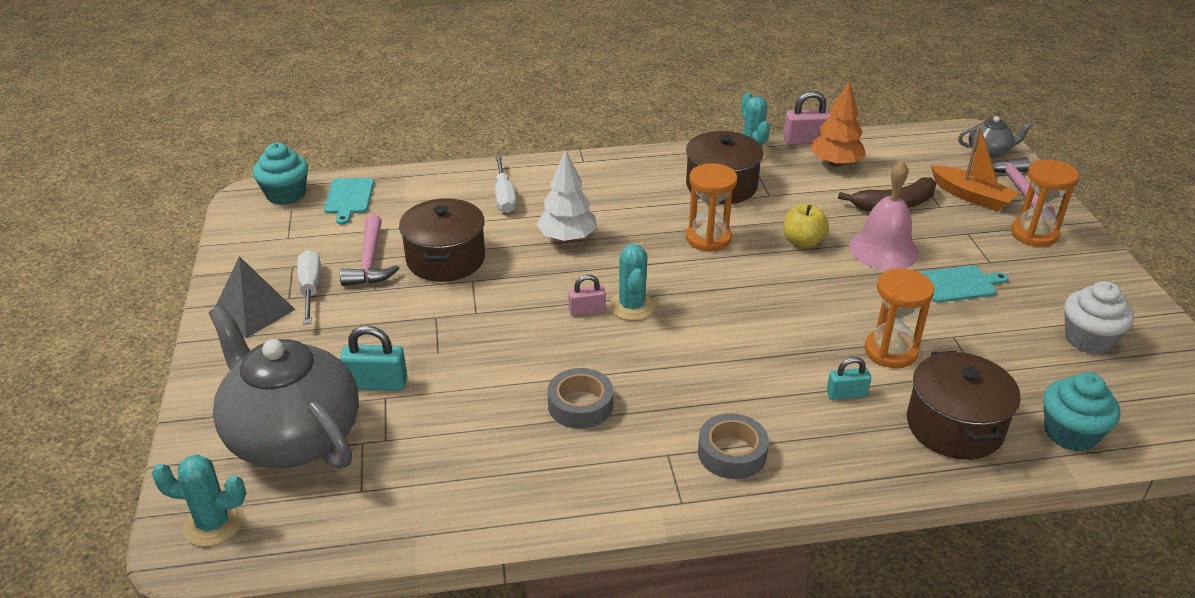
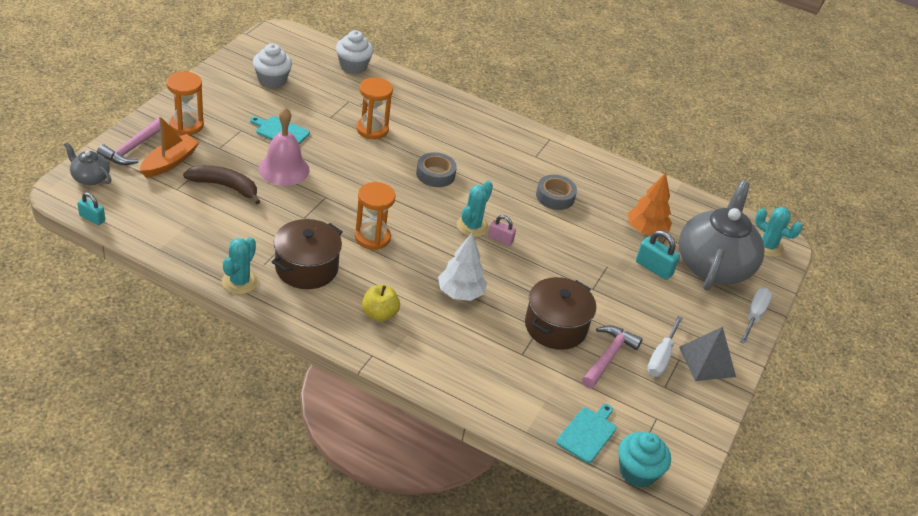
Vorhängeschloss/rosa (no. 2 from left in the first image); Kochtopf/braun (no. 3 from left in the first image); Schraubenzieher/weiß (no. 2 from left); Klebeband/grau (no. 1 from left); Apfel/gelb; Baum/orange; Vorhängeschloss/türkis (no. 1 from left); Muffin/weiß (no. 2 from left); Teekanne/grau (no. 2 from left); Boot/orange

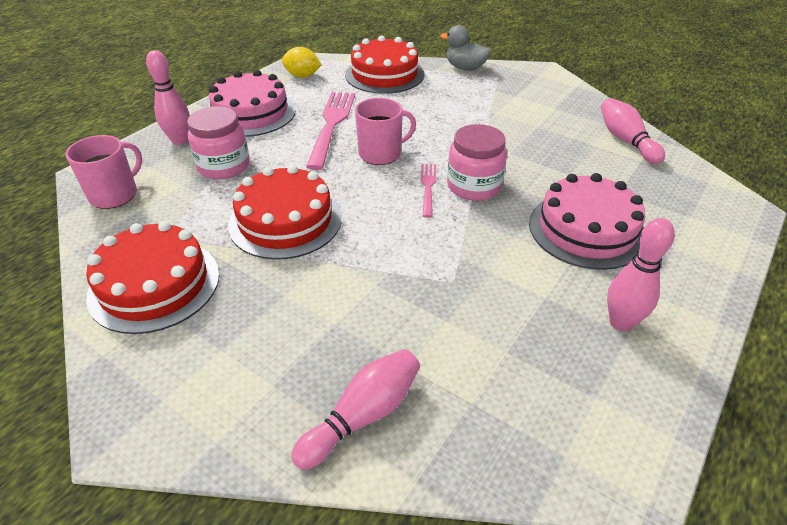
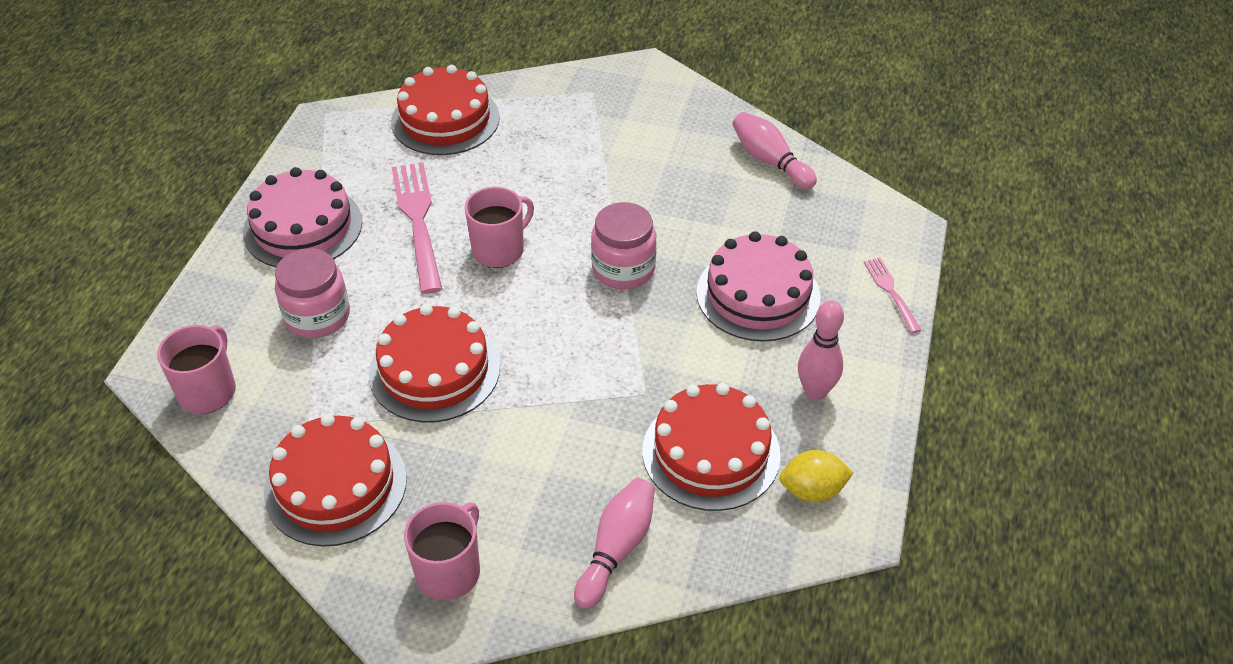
Bowlingkegel/rosa (no. 1 from left in the first image); Ente/grau; Tasse/rosa (no. 2 from left); Kuchen/rot (no. 4 from left); Zitrone/gelb; Gabel/rosa (no. 2 from left)

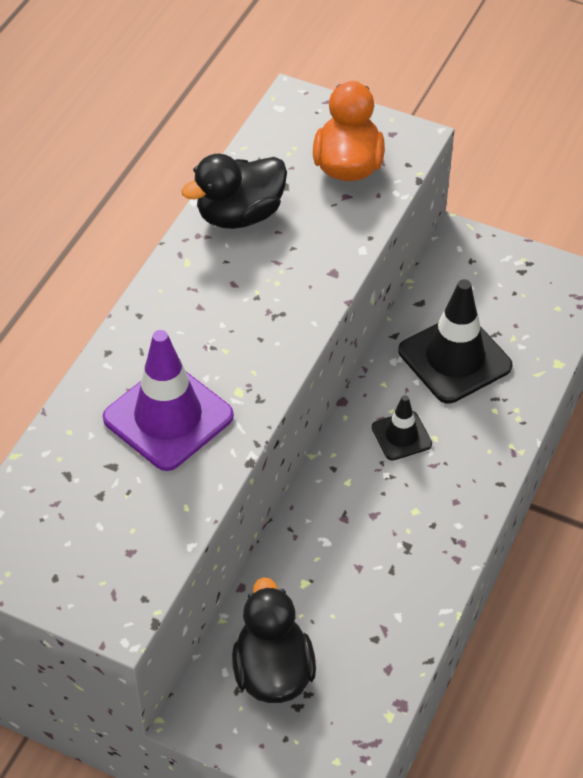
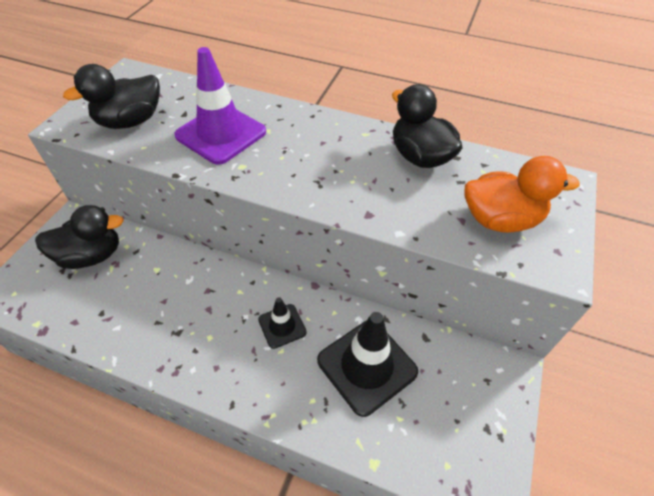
Ente/schwarz (no. 2 from left)

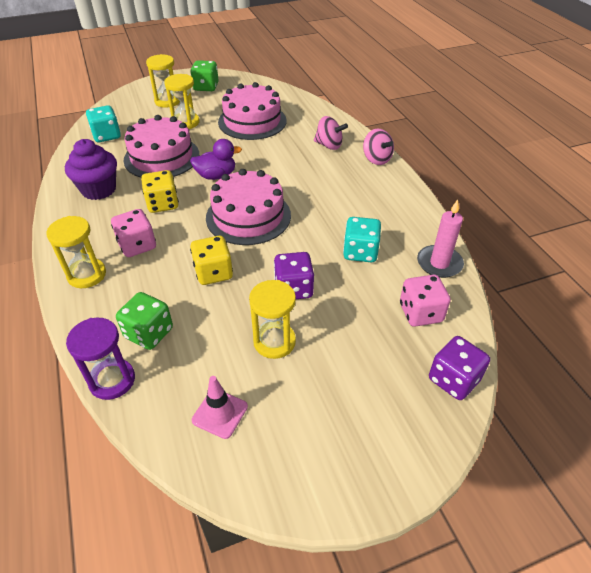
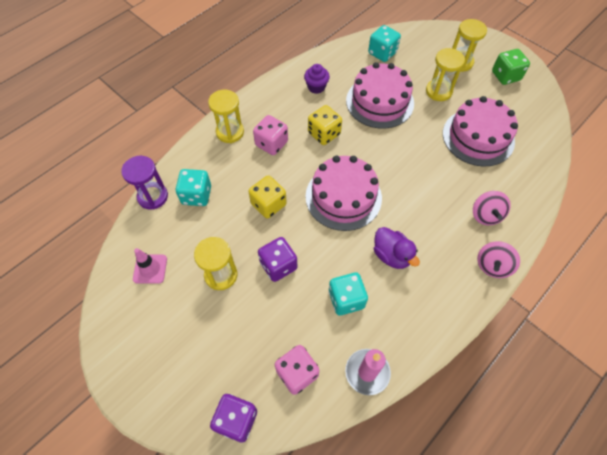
Ente/lila; Spielwürfel/türkis (no. 1 from left); Muffin/lila

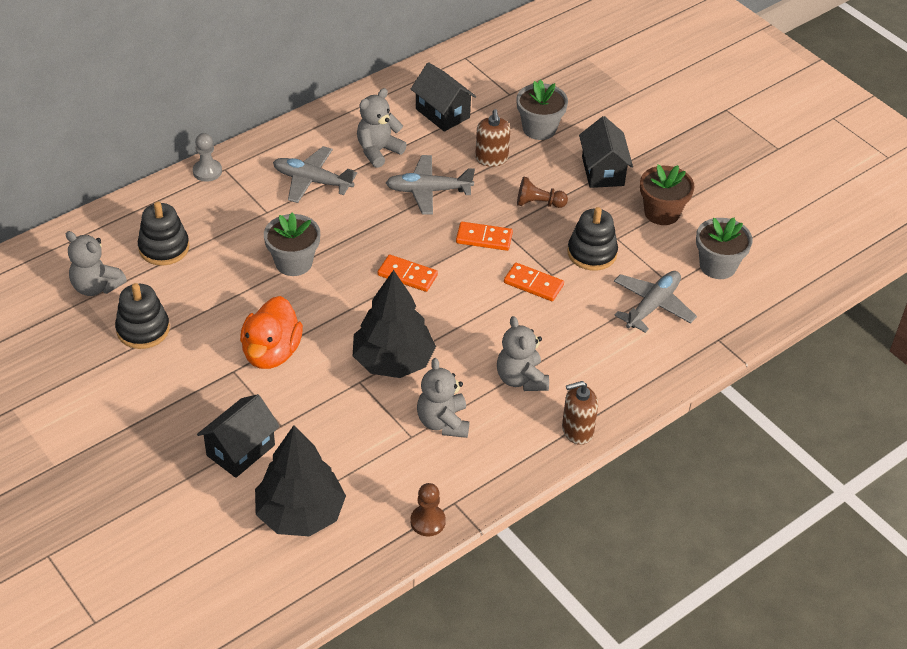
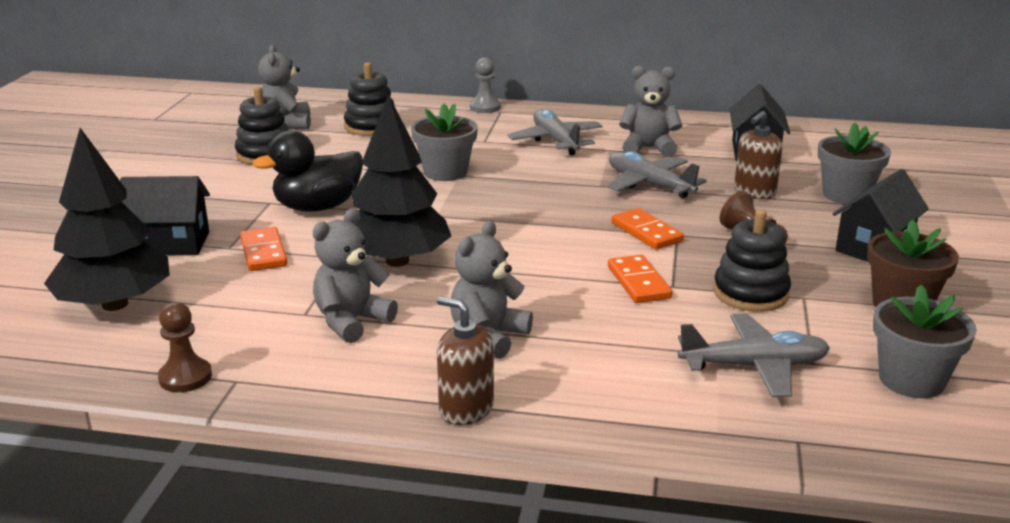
Dominostein/orange (no. 1 from left); Ente/schwarz

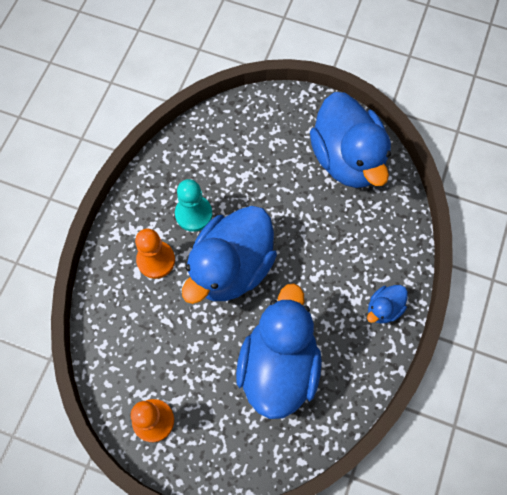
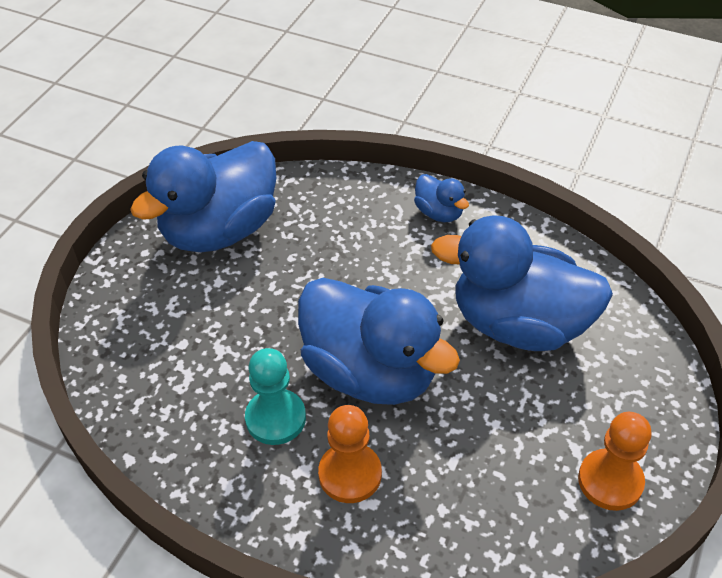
Ente/blau (no. 1 from left)

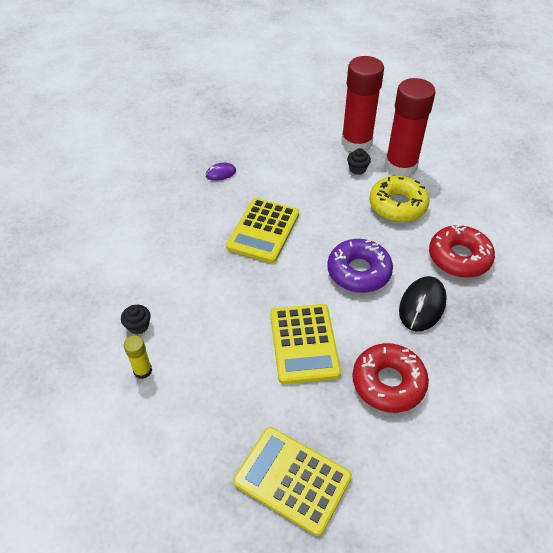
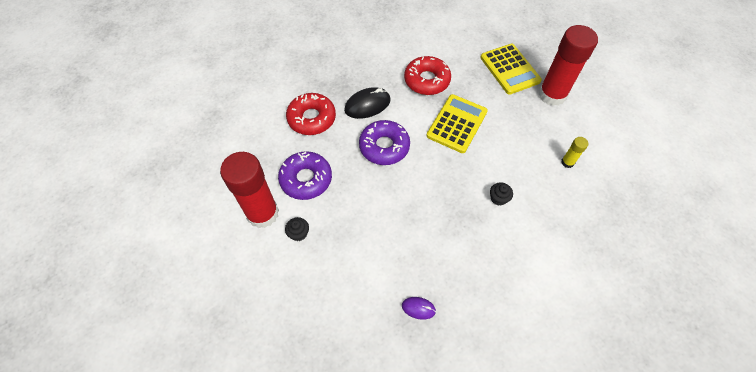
Taschenrechner/gelb (no. 1 from left in the first image); Muffin/schwarz (no. 2 from left); Klebestift/rot (no. 2 from left); Donut/lila (no. 1 from left)

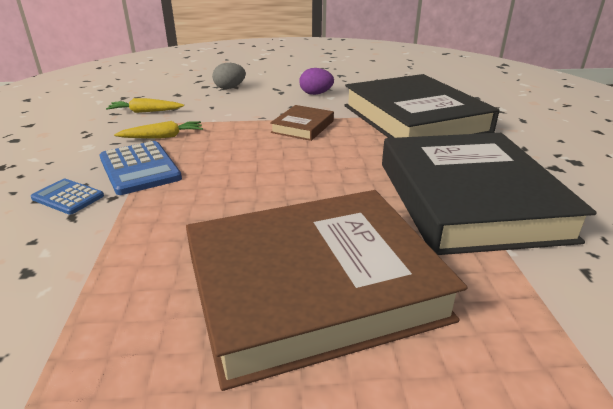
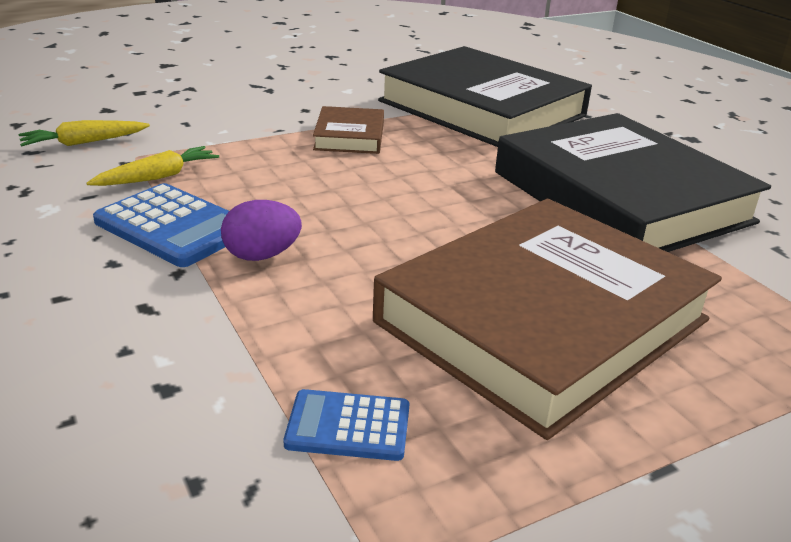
Ei/grau; Taschenrechner/blau (no. 2 from left); Ei/lila

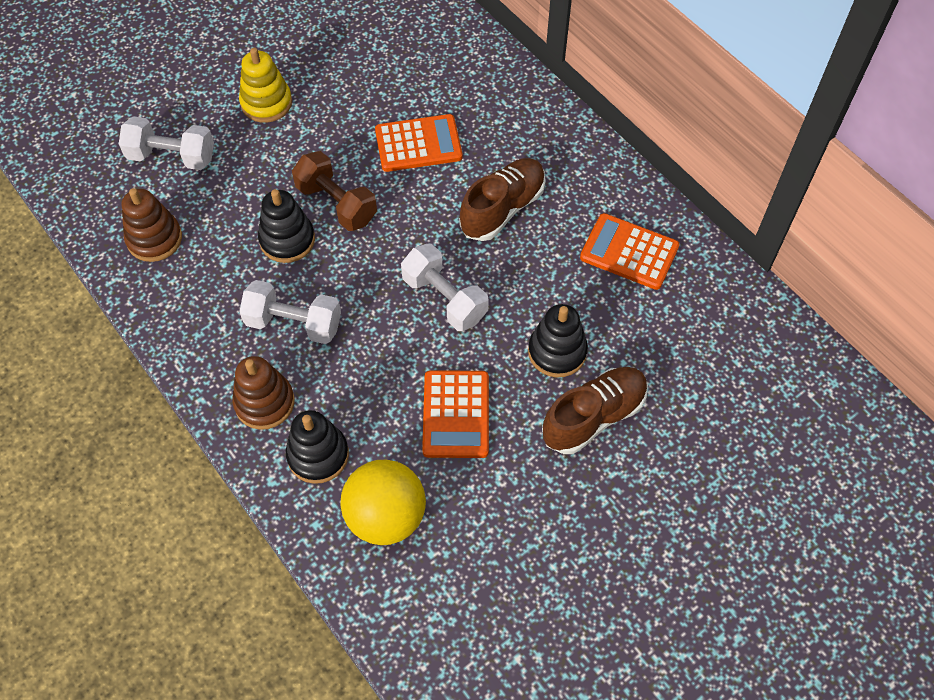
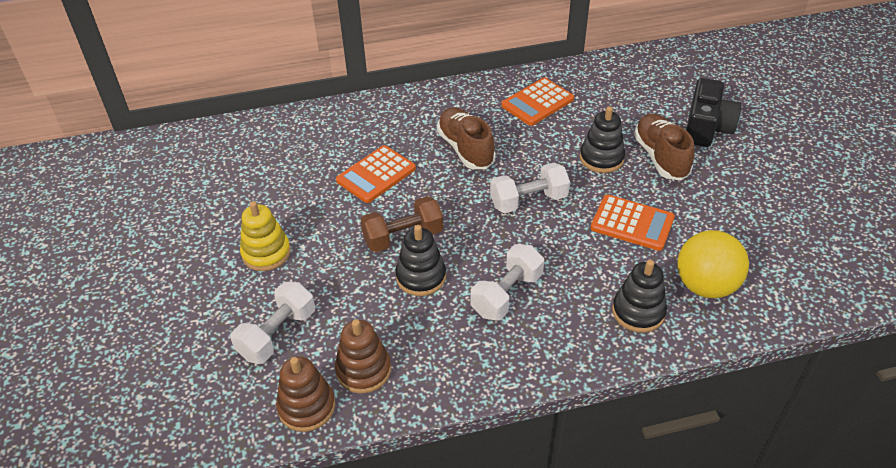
Kamera/schwarz; Stapelspielzeug/braun (no. 1 from left); Taschenrechner/orange (no. 1 from left)

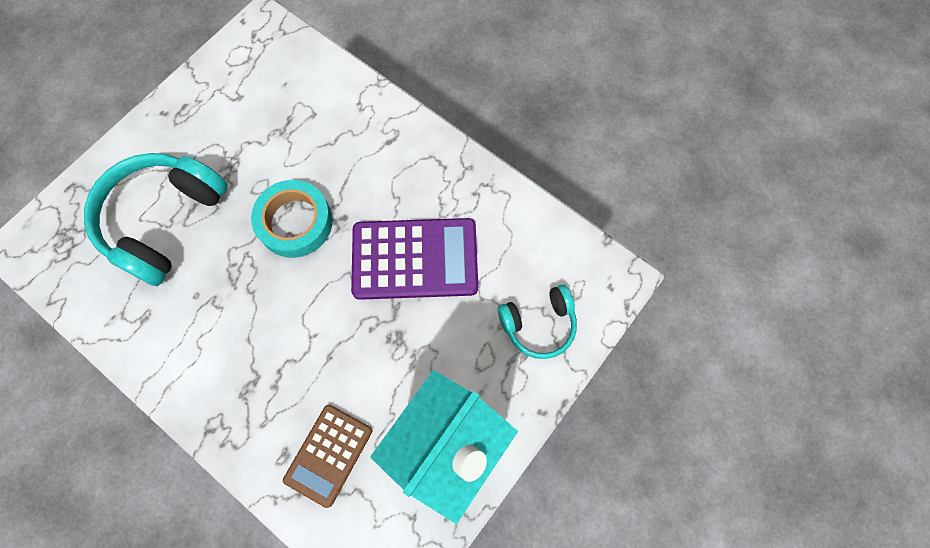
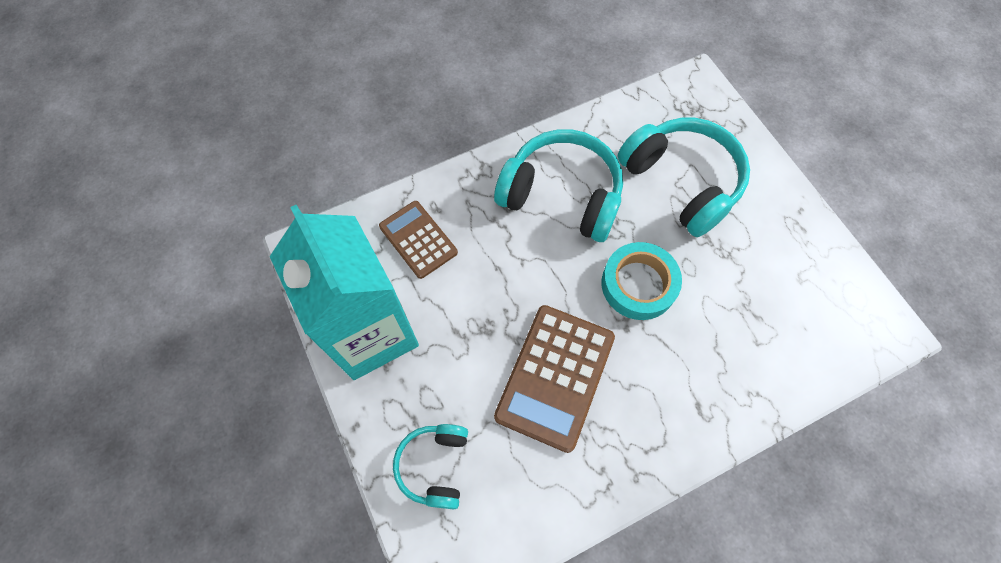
Kopfhörer/türkis (no. 2 from left); Taschenrechner/braun (no. 2 from left)

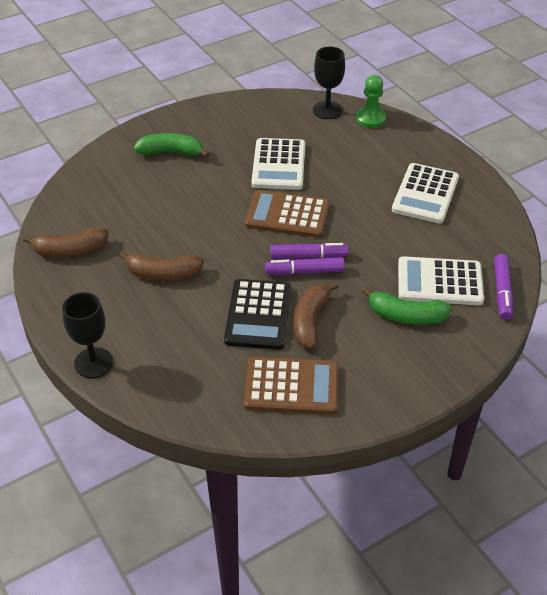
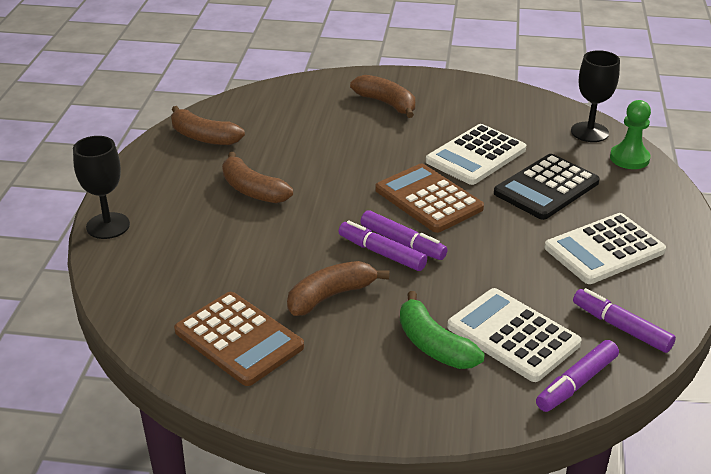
Filzstift/lila (no. 4 from left); Taschenrechner/schwarz; Banane/braun (no. 4 from left)

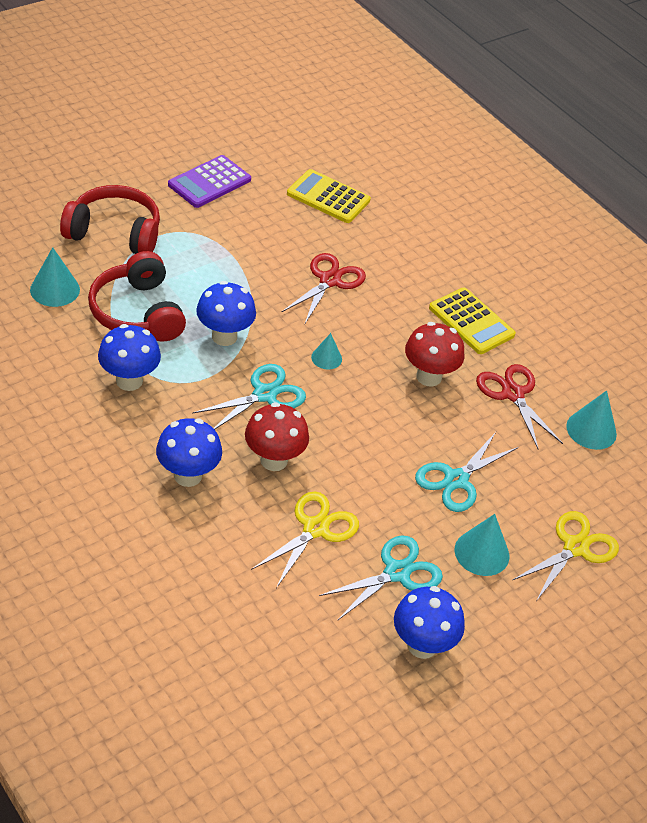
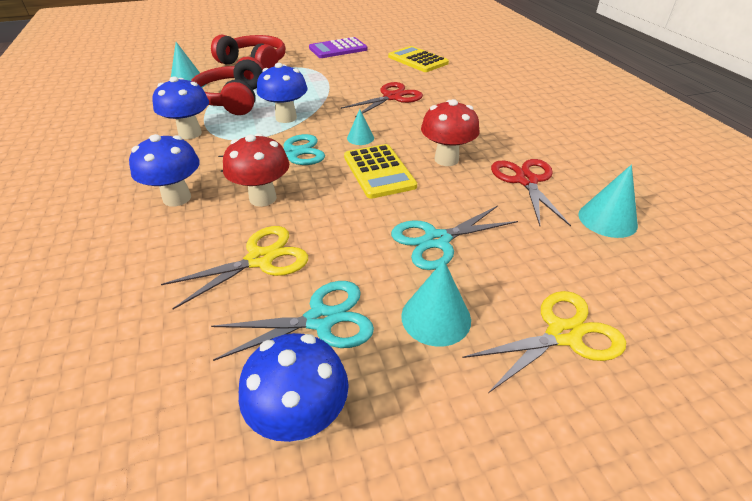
Taschenrechner/gelb (no. 1 from left)

